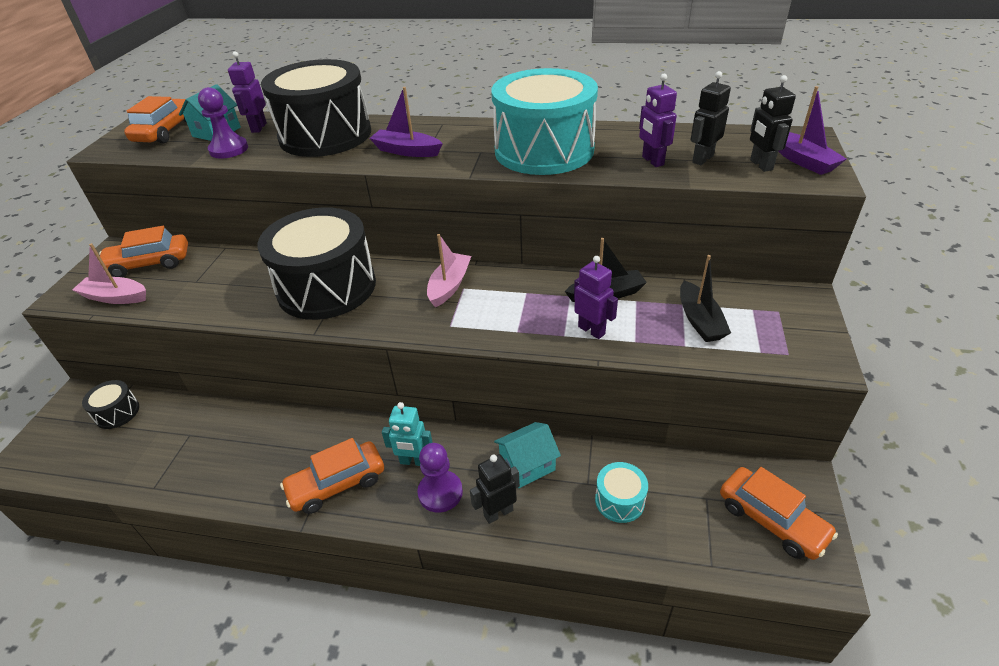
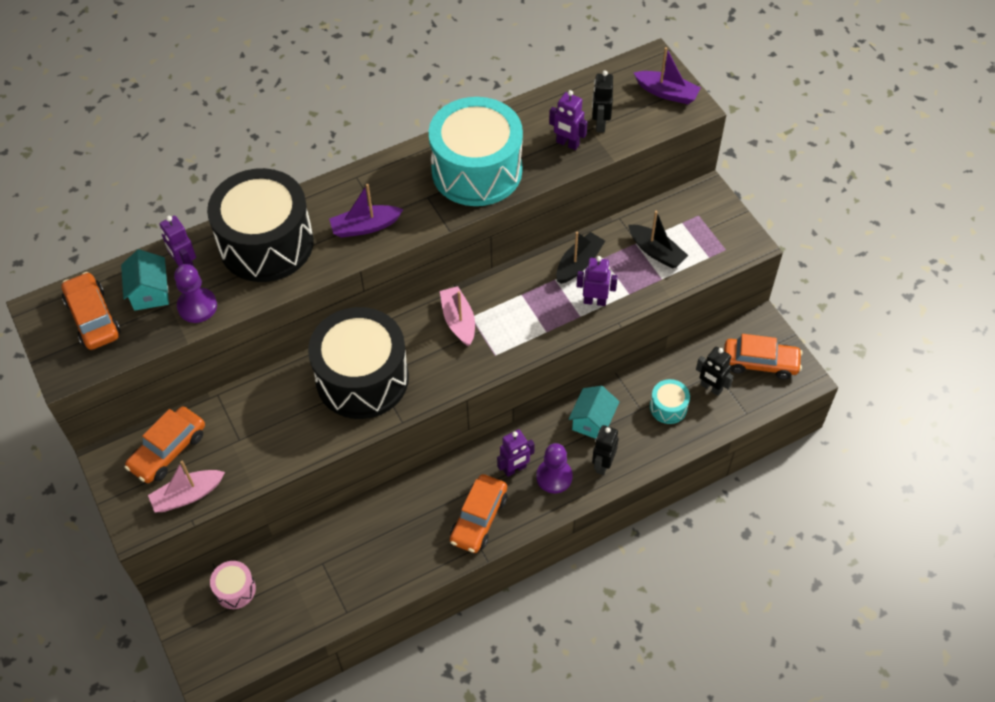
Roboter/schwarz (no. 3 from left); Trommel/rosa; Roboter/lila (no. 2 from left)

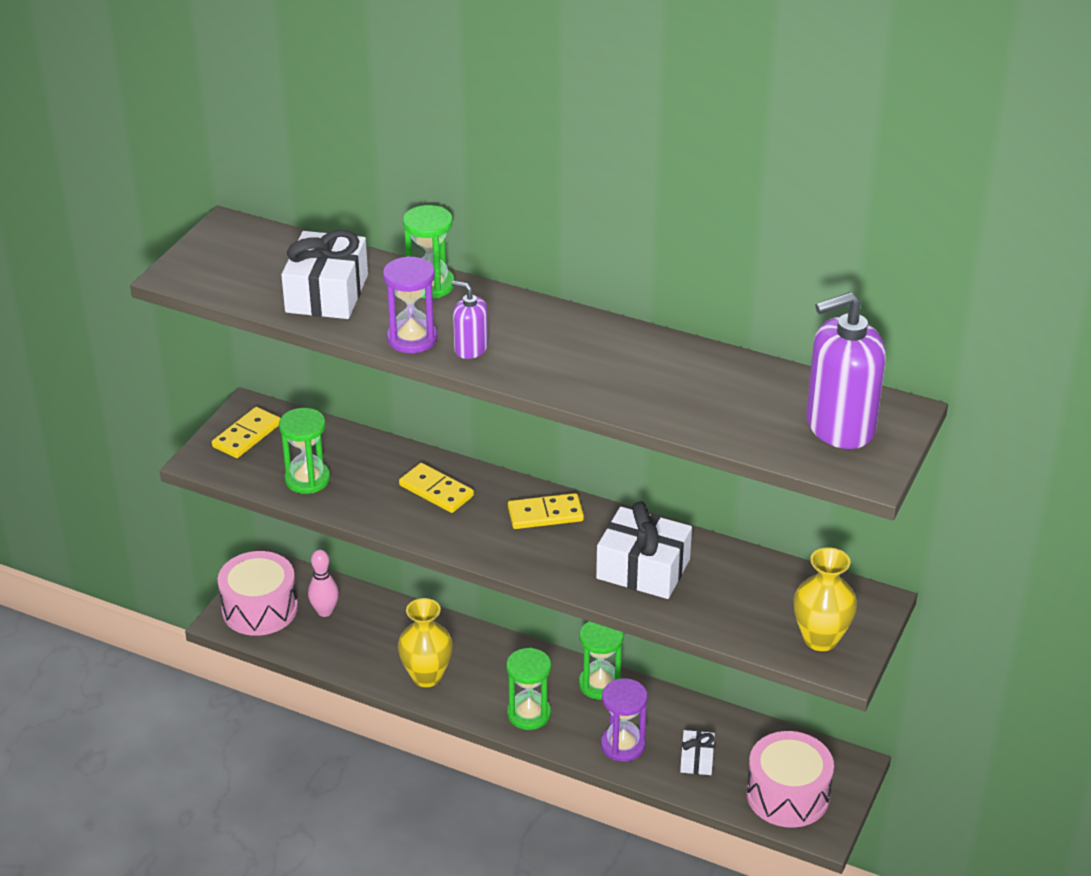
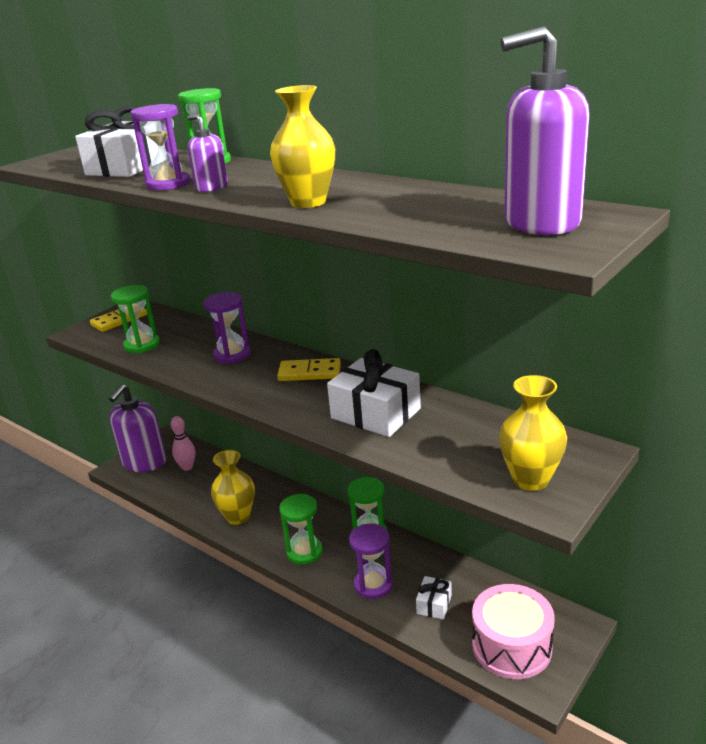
Vase/gelb (no. 2 from left); Seifenspender/lila (no. 1 from left); Sanduhr/lila (no. 2 from left)

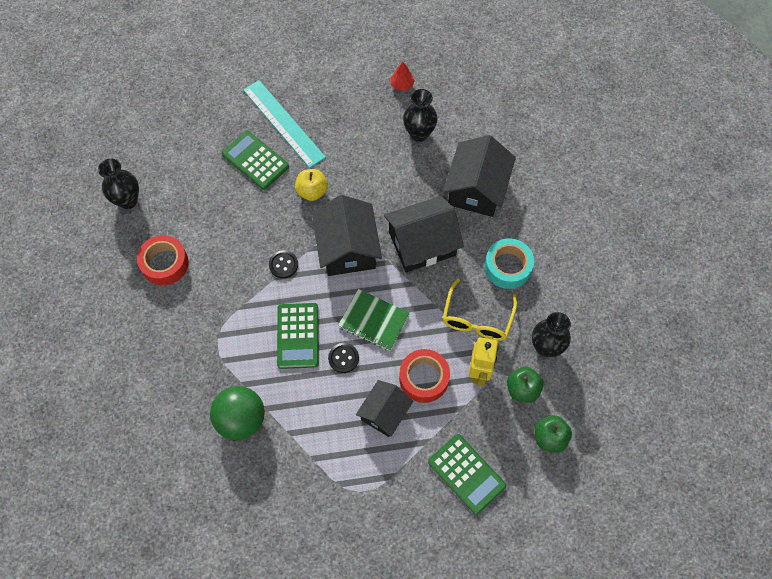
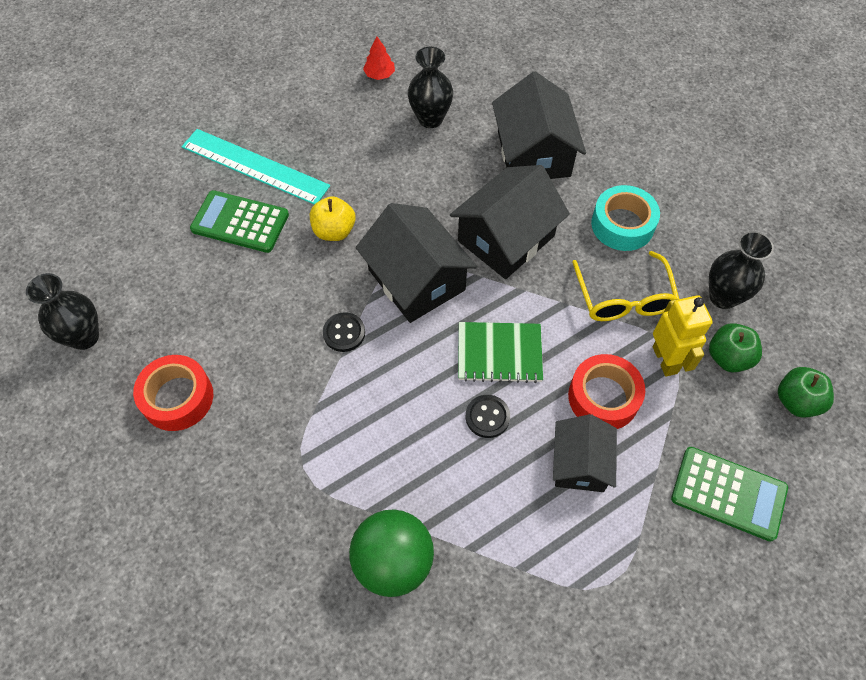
Taschenrechner/grün (no. 2 from left in the first image)

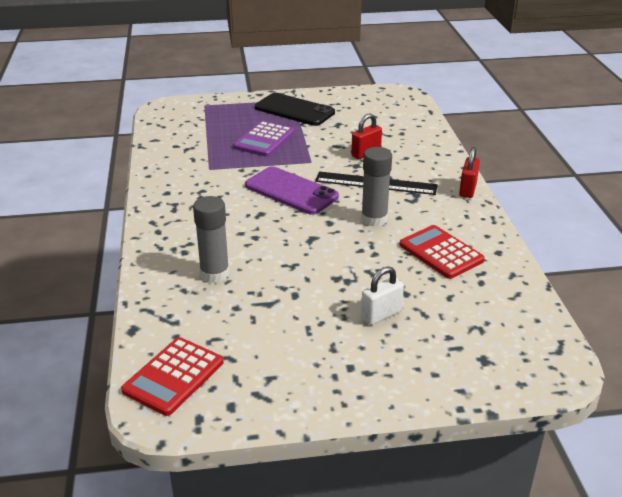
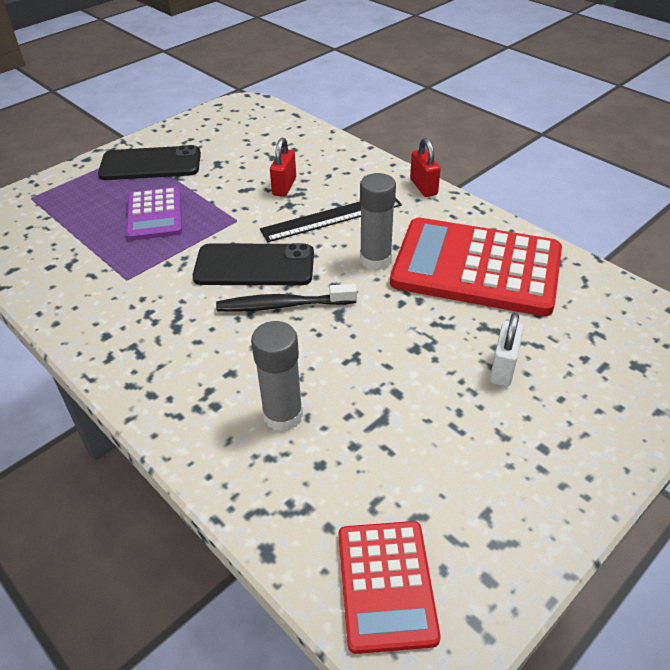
Zahnbürste/schwarz; Handy/schwarz (no. 2 from left); Taschenrechner/rot (no. 2 from left)

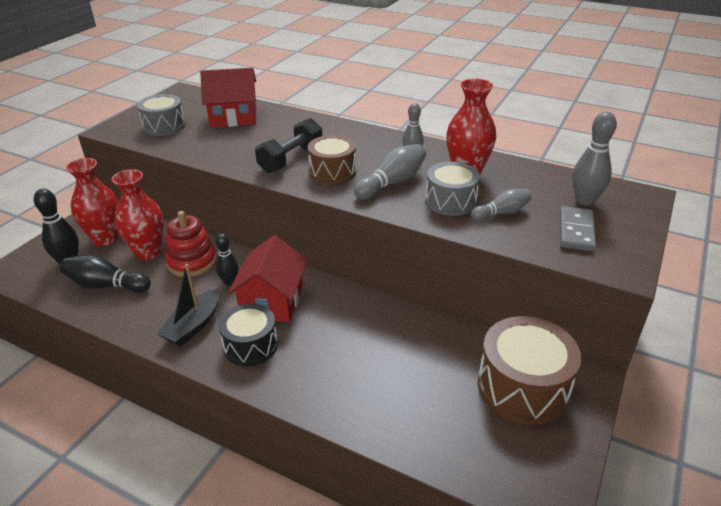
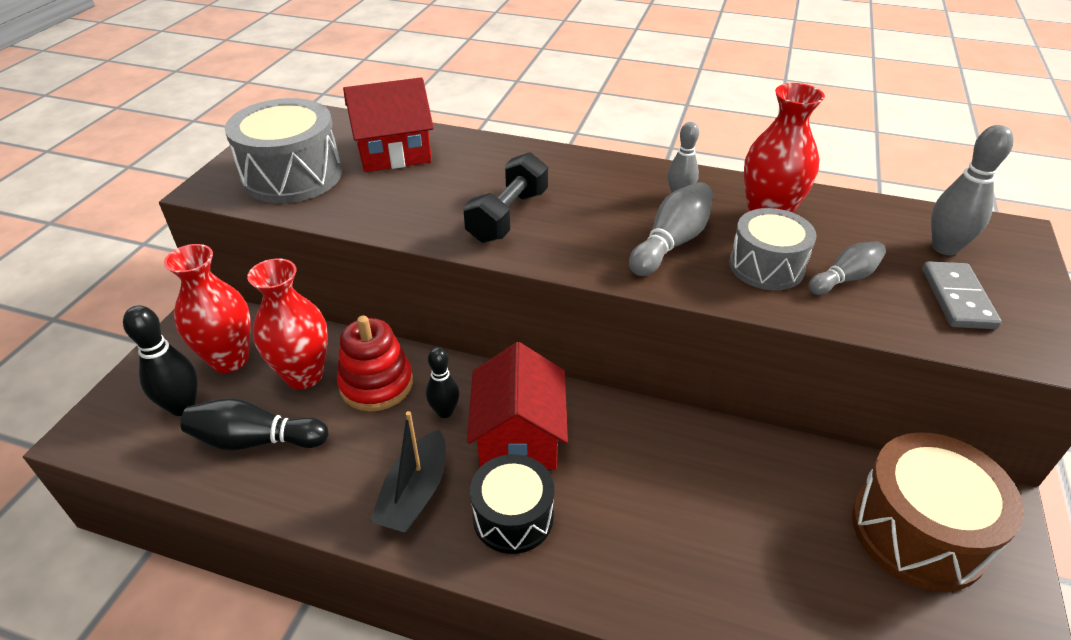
Trommel/braun (no. 1 from left in the first image); Trommel/grau (no. 1 from left)

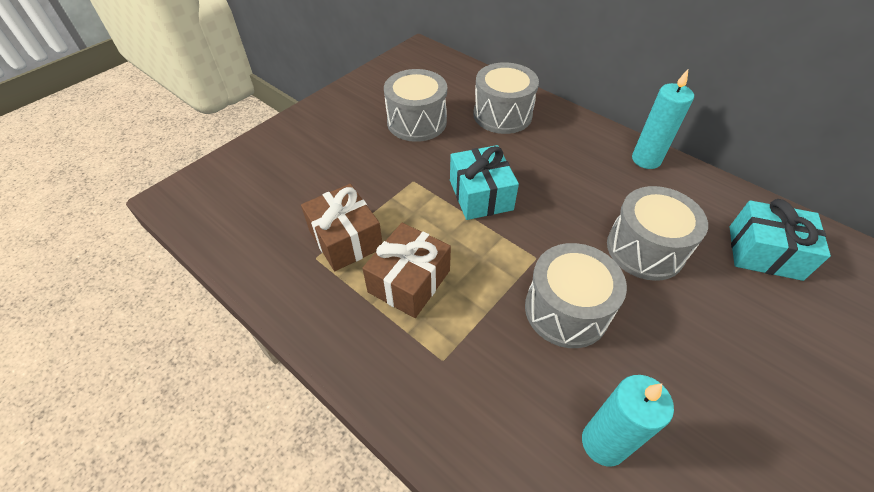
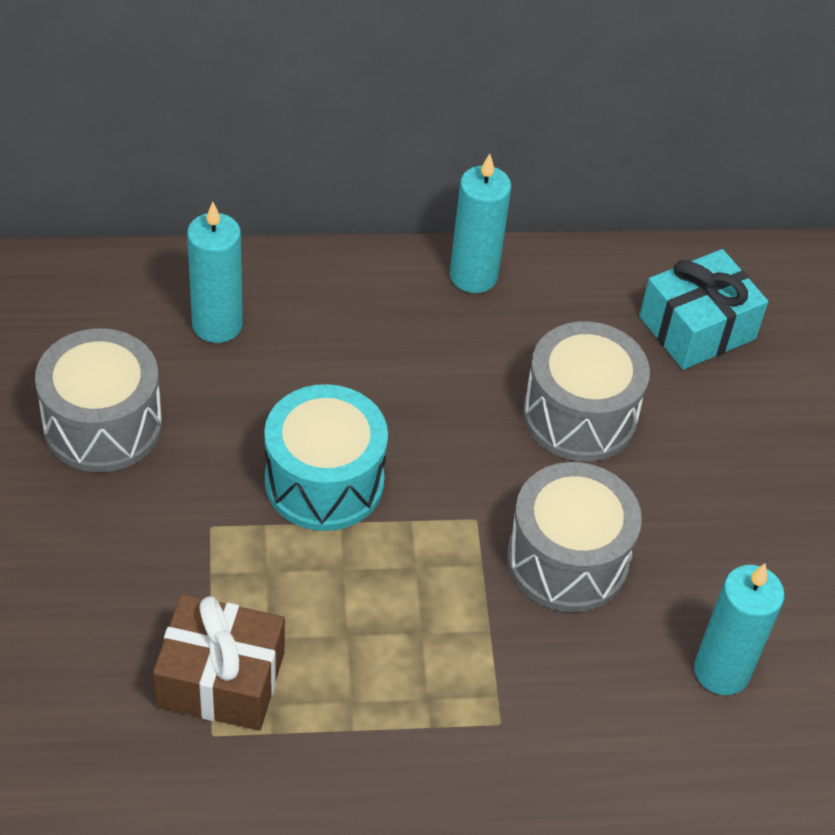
Geschenk/braun (no. 2 from left in the first image); Trommel/türkis; Kerze/türkis (no. 1 from left)

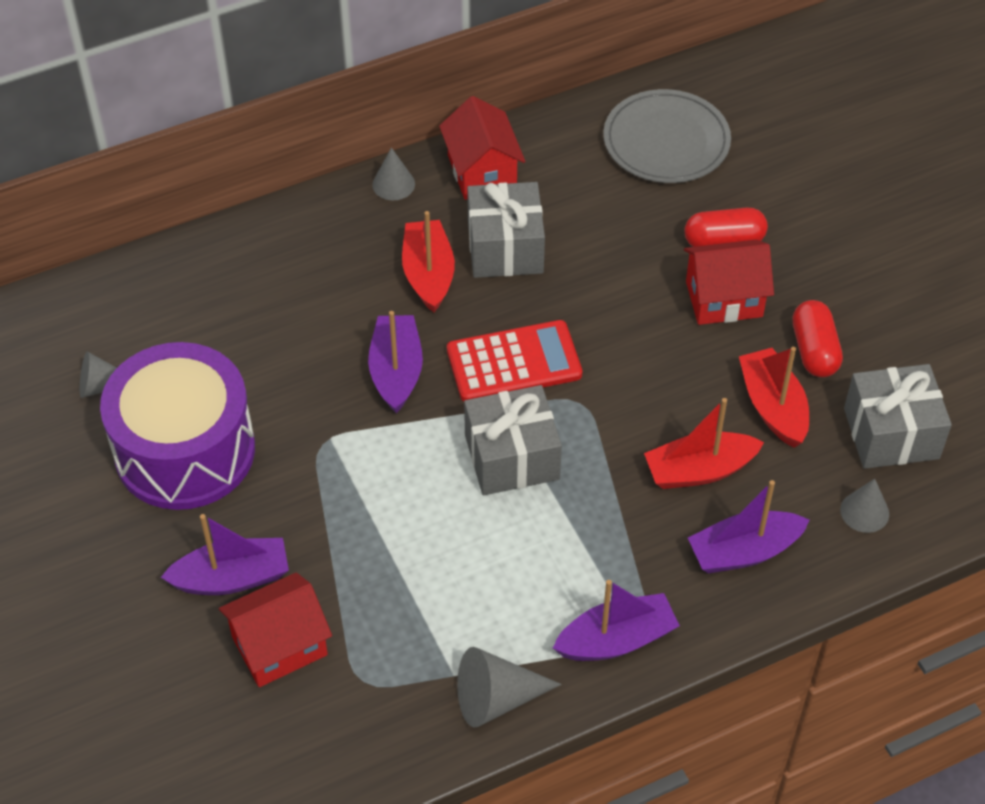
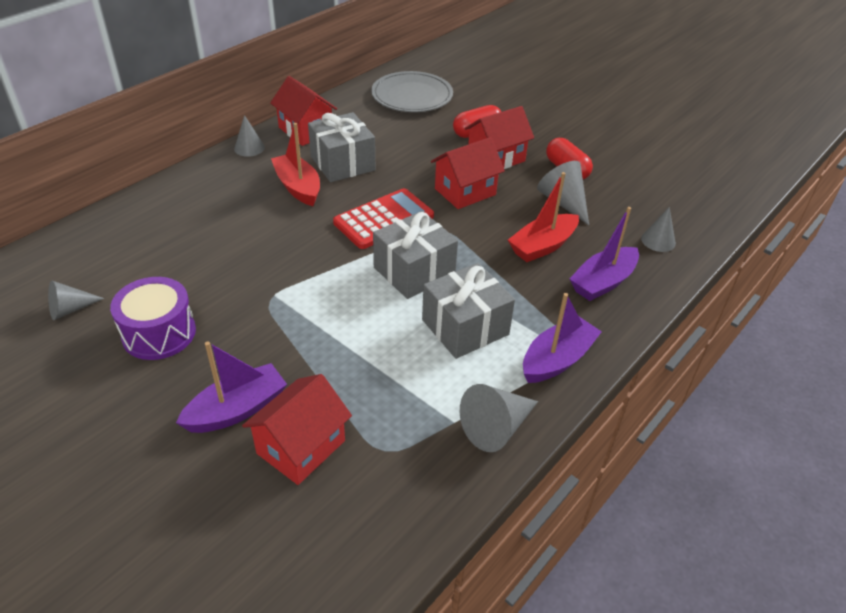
Boot/lila (no. 2 from left in the first image); Haus/rot (no. 3 from left); Geschenk/grau (no. 3 from left); Kegel/grau (no. 4 from left); Trommel/lila

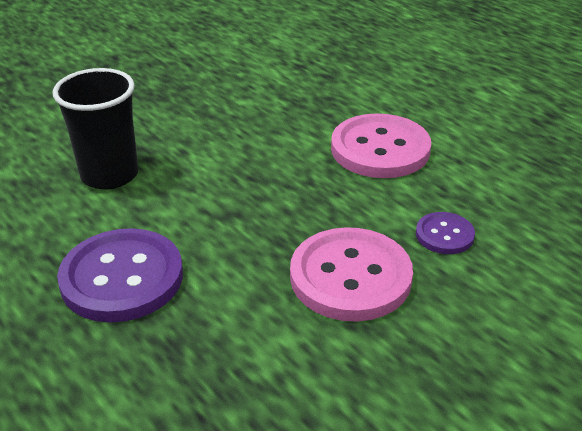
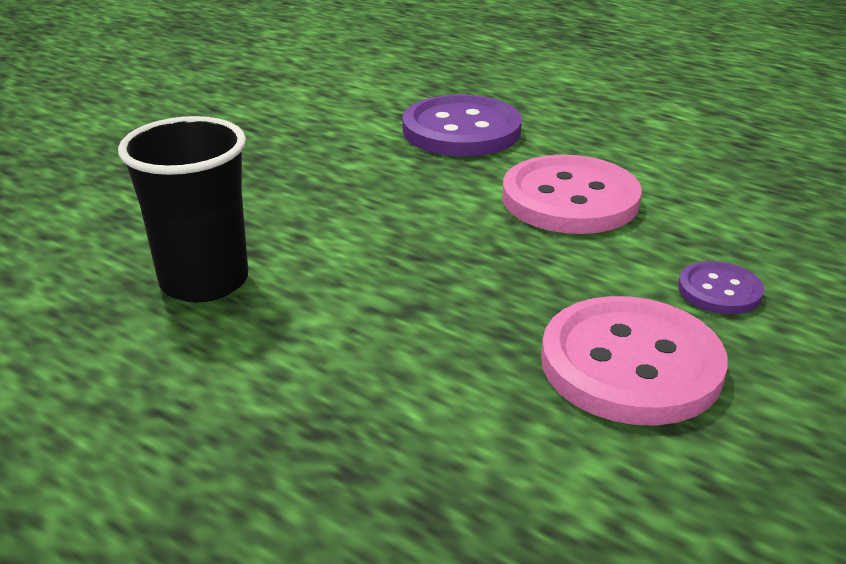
Knopf/lila (no. 1 from left)

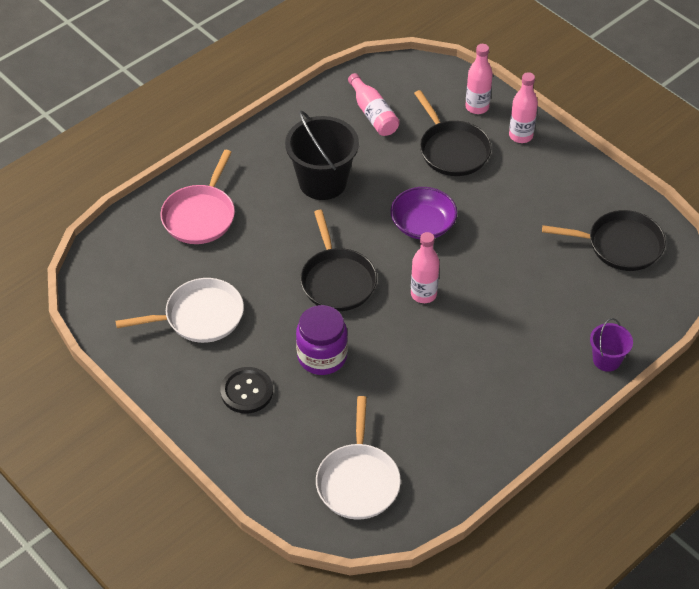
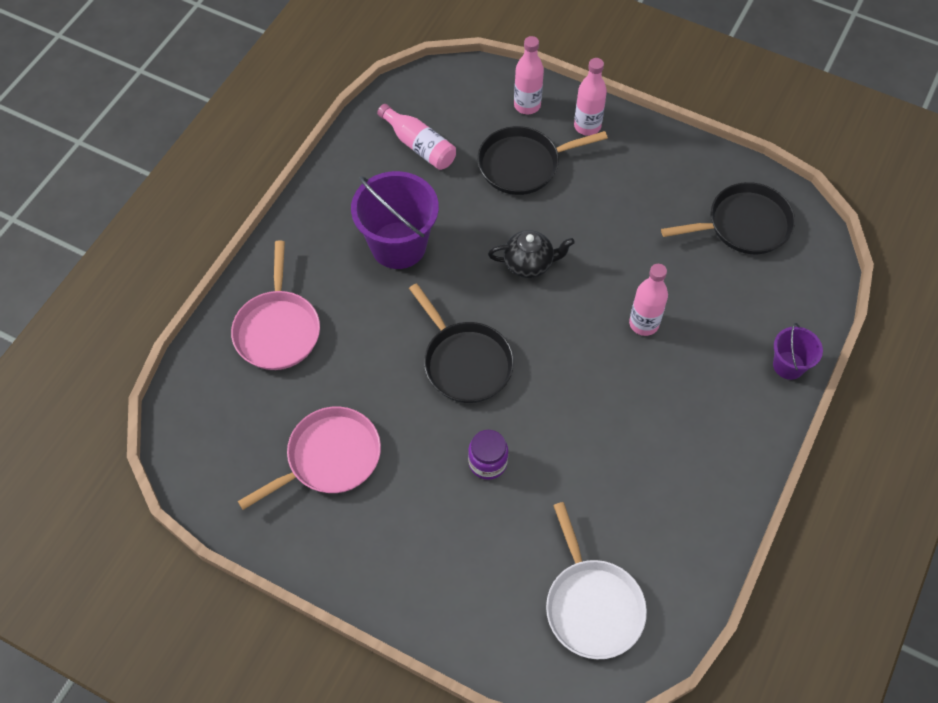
Knopf/schwarz; Flasche/rosa (no. 4 from left); Teekanne/schwarz; Pfanne/rosa (no. 2 from left); Eimer/lila (no. 1 from left); Pfanne/schwarz (no. 2 from left); Einmachglas/lila

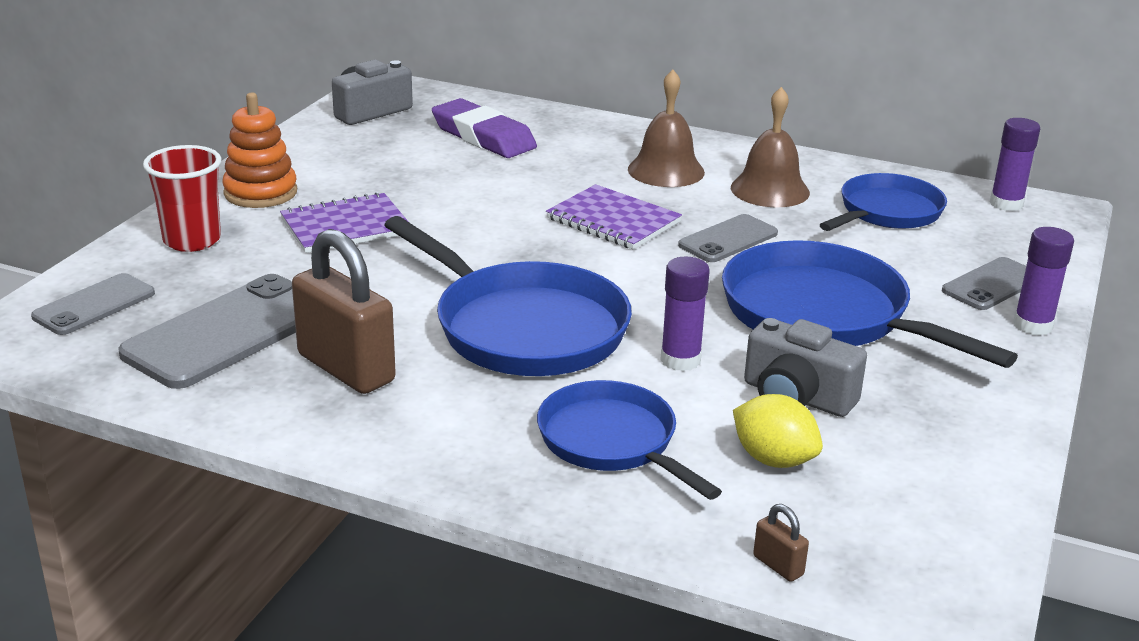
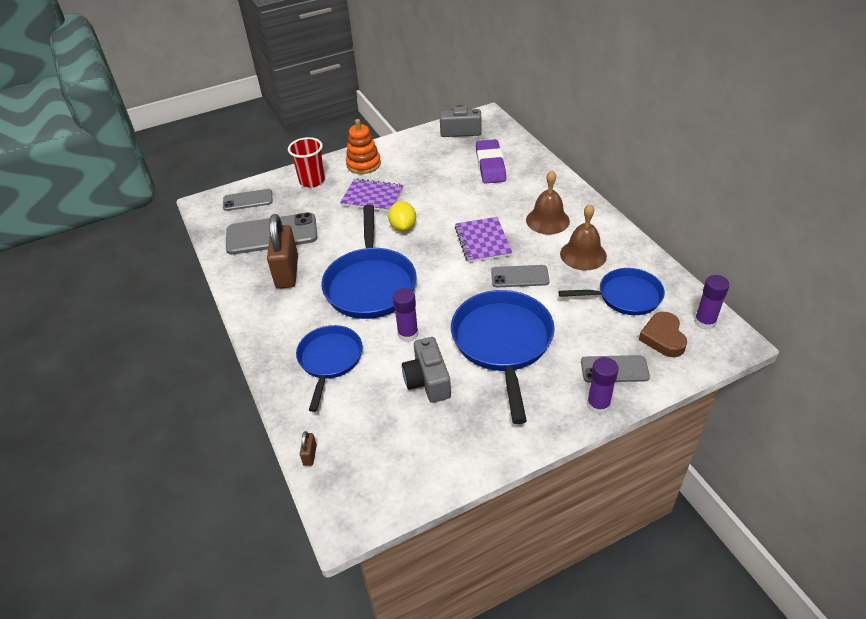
Herz/braun; Zitrone/gelb

